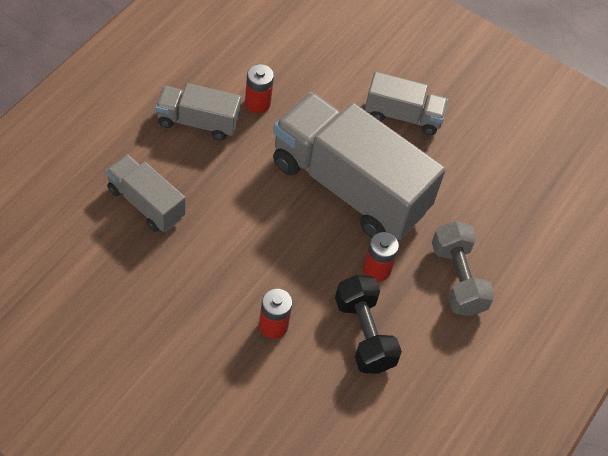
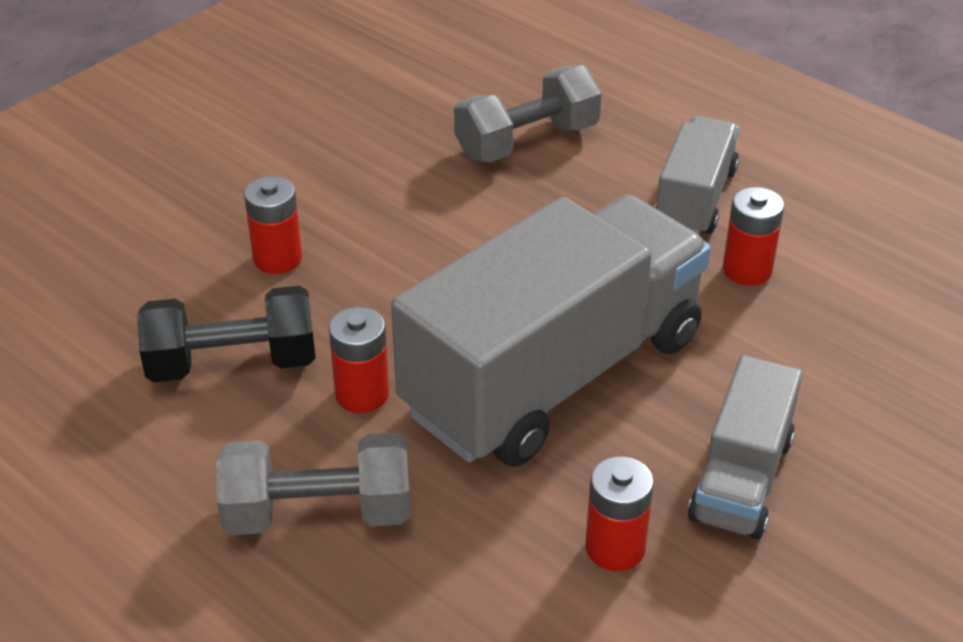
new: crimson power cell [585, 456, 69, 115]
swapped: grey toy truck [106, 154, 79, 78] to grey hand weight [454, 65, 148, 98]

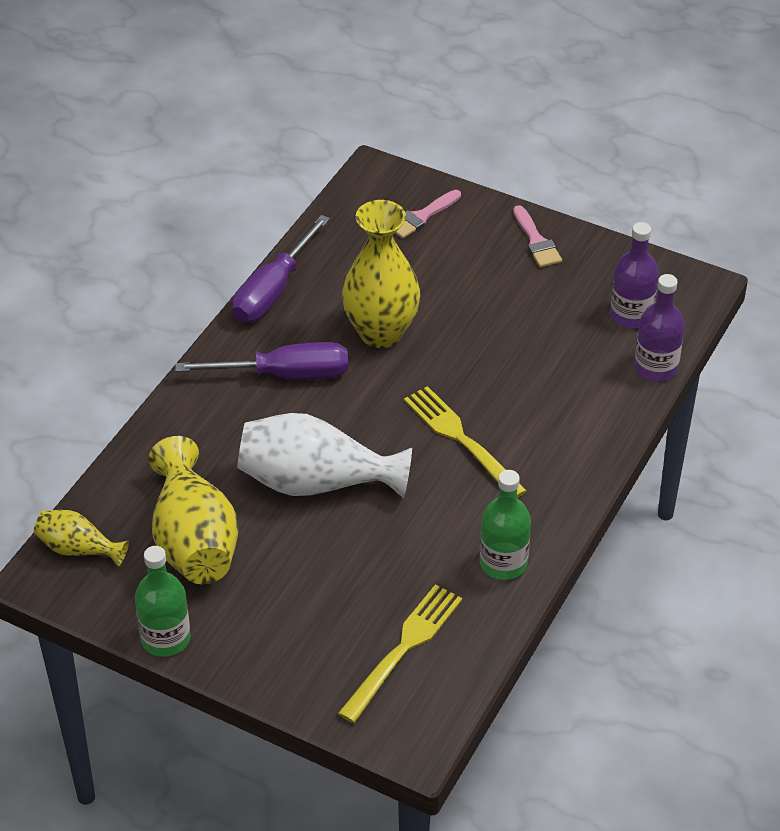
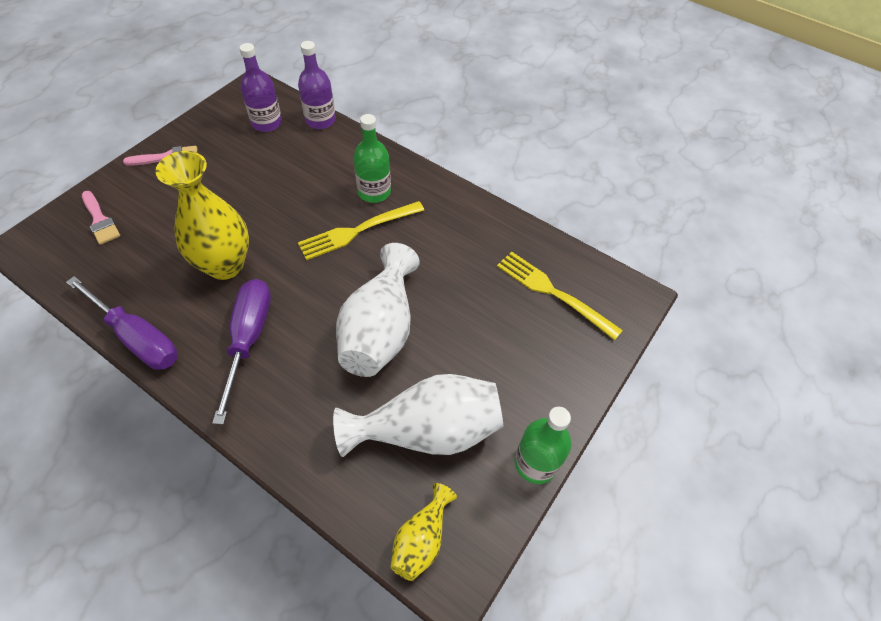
shifted: green flask [480, 470, 51, 110] to [354, 114, 37, 89]
repainted: golden vase [148, 436, 91, 148] to pure white vase [333, 374, 170, 83]

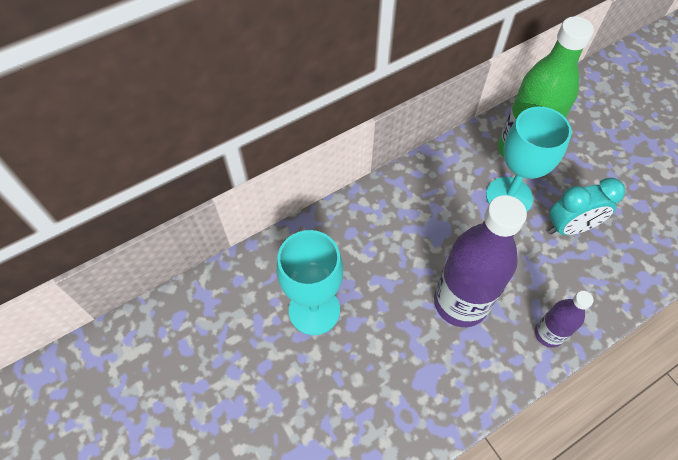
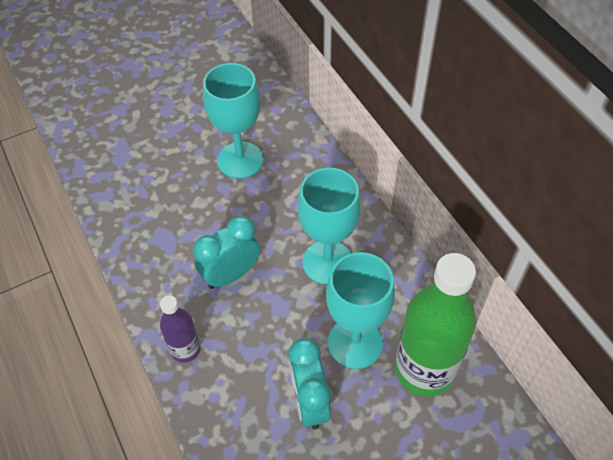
new: turquoise wine glass [297, 168, 64, 117]
swapped: violet flask [434, 195, 93, 132] to turquoise alarm clock [193, 216, 67, 73]

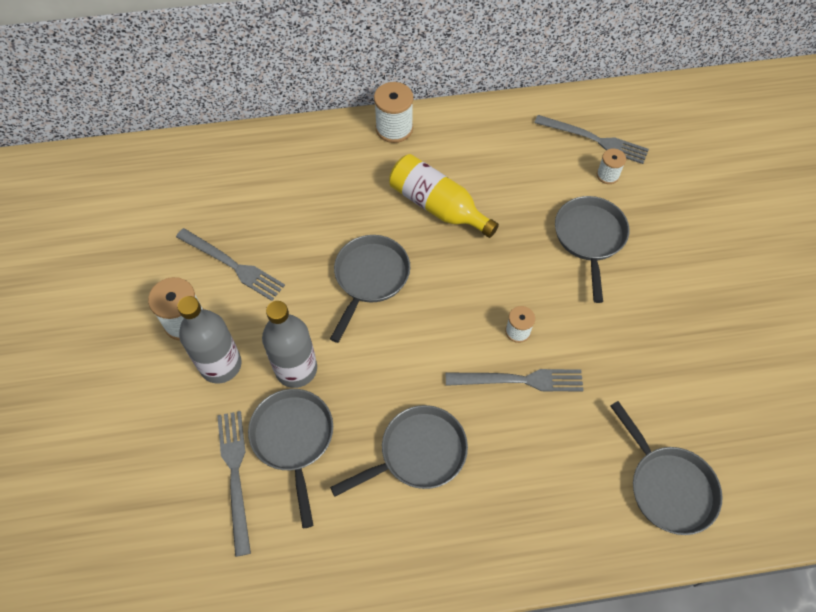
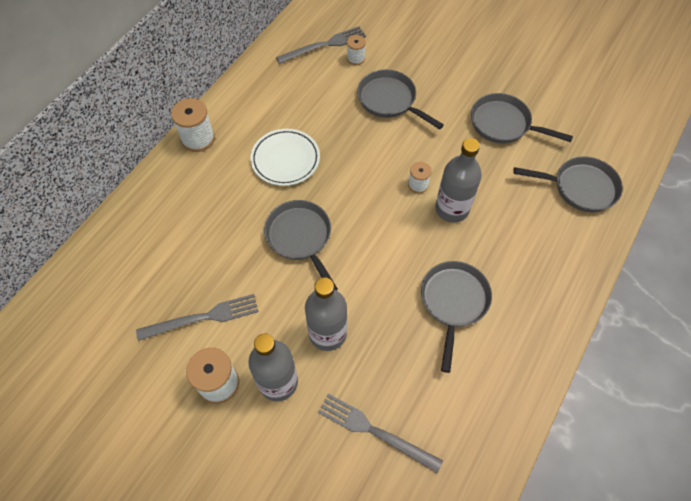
shifted: grey skillet [248, 389, 85, 139] to [471, 93, 102, 50]
swapped: golden flask [389, 154, 110, 84] to pure white flat dish [250, 129, 70, 57]; grey fork [446, 369, 138, 22] to grey flask [435, 138, 47, 85]

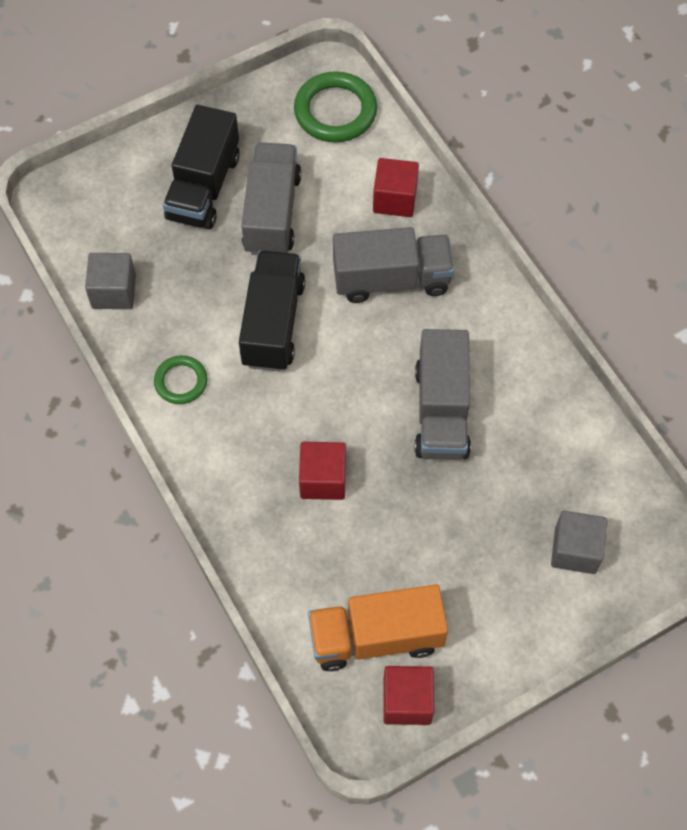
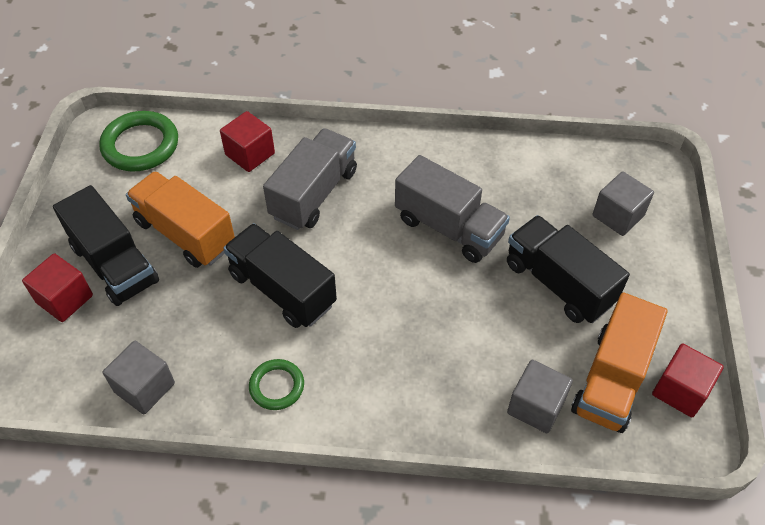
new: black toy truck [507, 215, 123, 108]; grey block [507, 360, 66, 73]
shifted: crimson block [299, 442, 47, 58] to [22, 253, 71, 69]
repainted: grey toy truck [241, 142, 60, 113] to orange toy truck [126, 171, 109, 97]

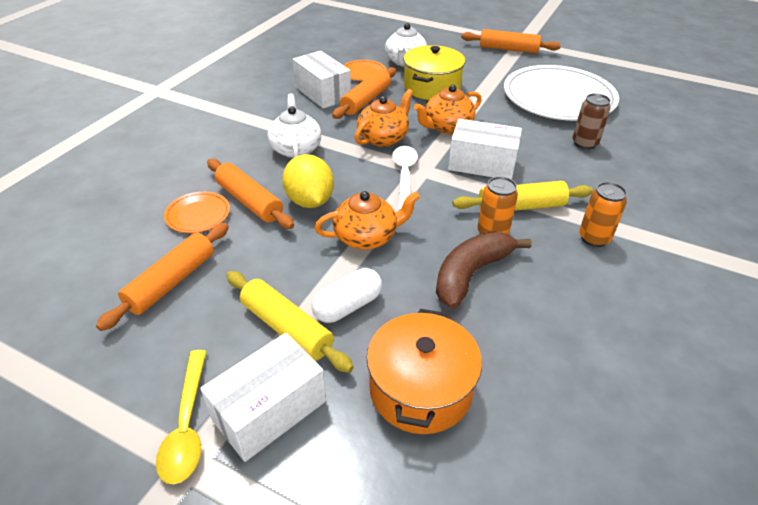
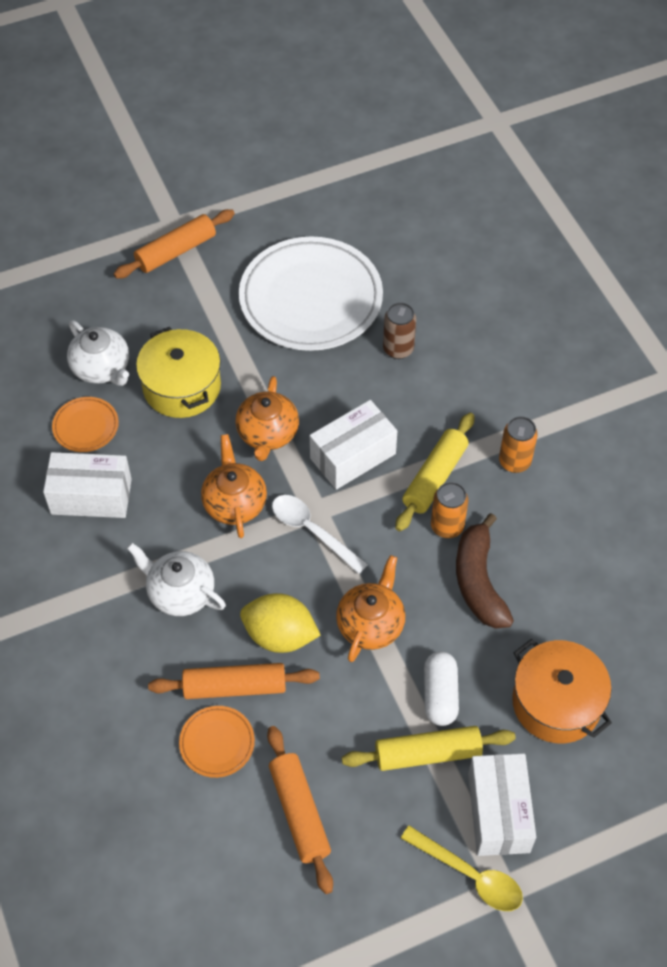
gone: orange dough roller [332, 67, 64, 52]

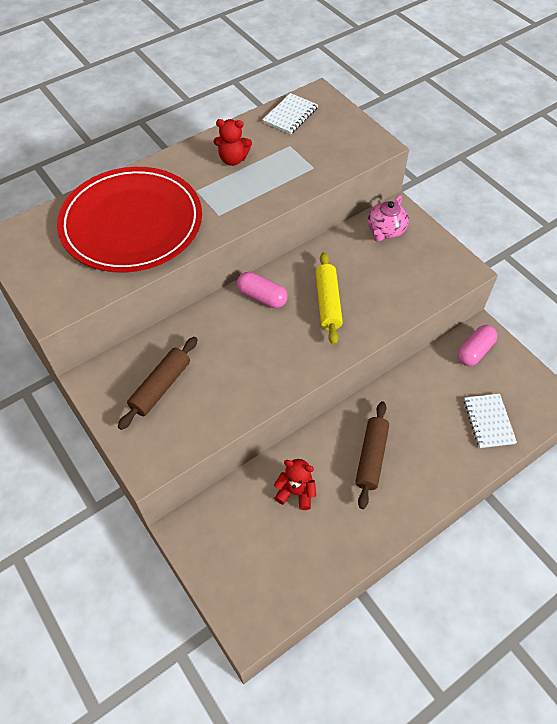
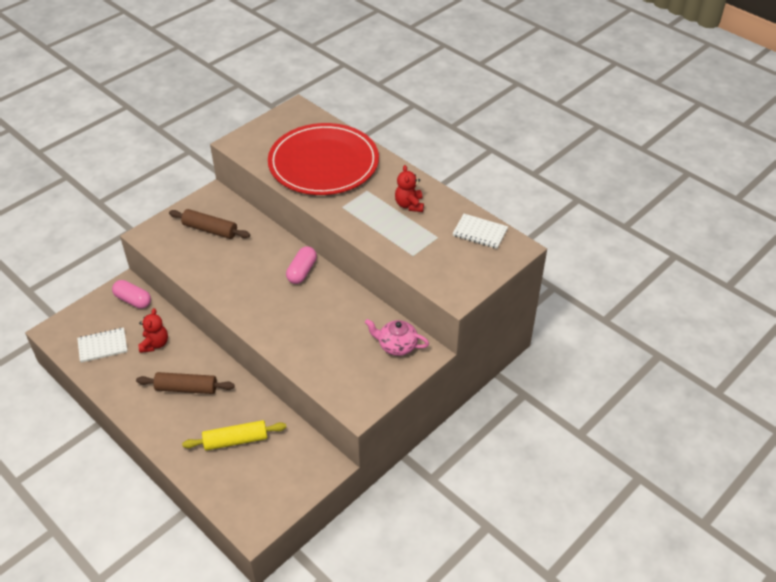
shifted: golden dough roller [316, 252, 27, 93] to [182, 420, 104, 31]; rose-pink pill shape [458, 325, 39, 41] to [112, 280, 39, 29]; pure white notepad [464, 394, 53, 54] to [77, 328, 51, 35]

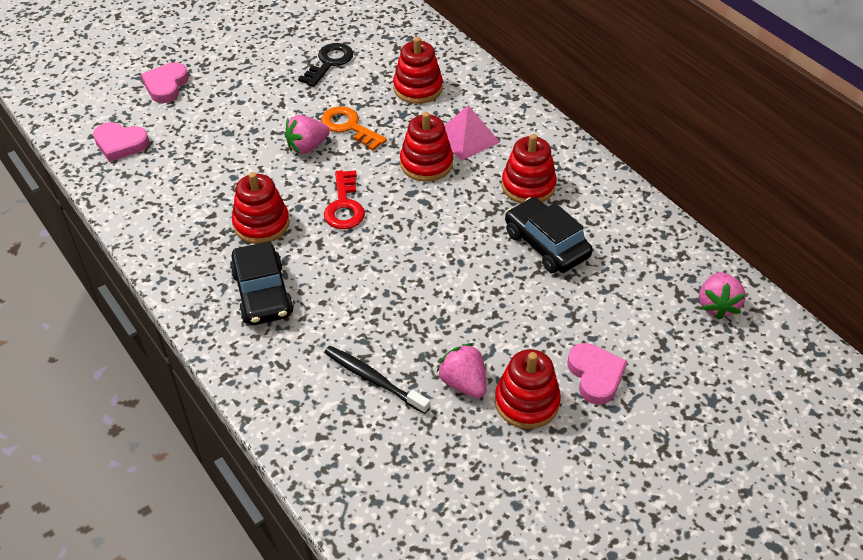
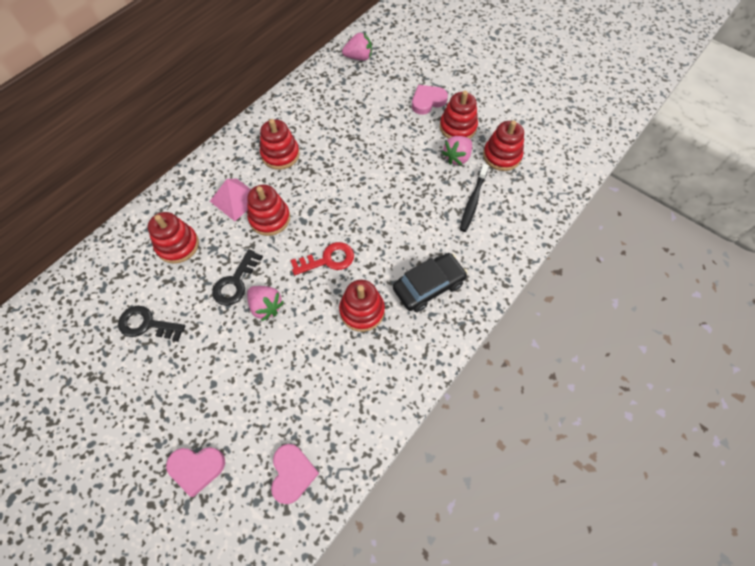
gone: black car [505, 197, 88, 76]
new: crimson ring stacker [483, 120, 41, 51]
repainted: orange latchkey [321, 106, 66, 45] to black latchkey [212, 249, 51, 57]

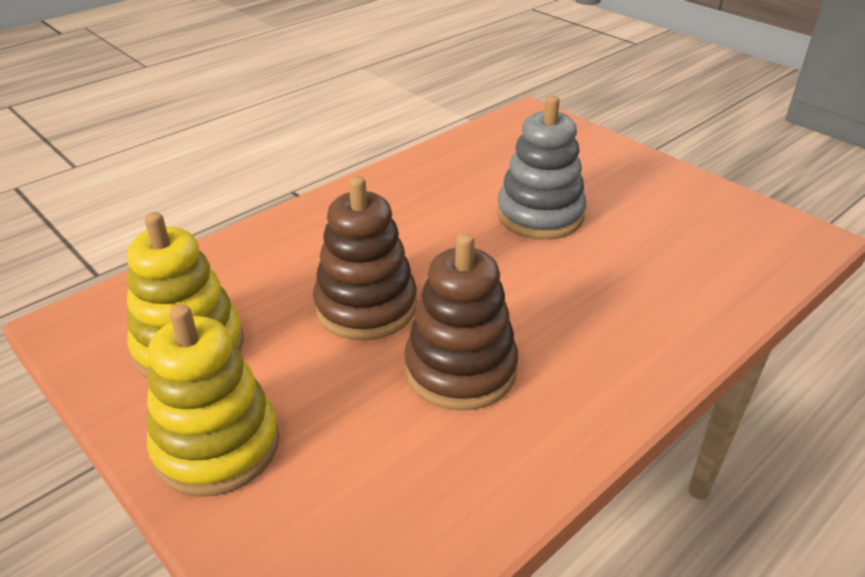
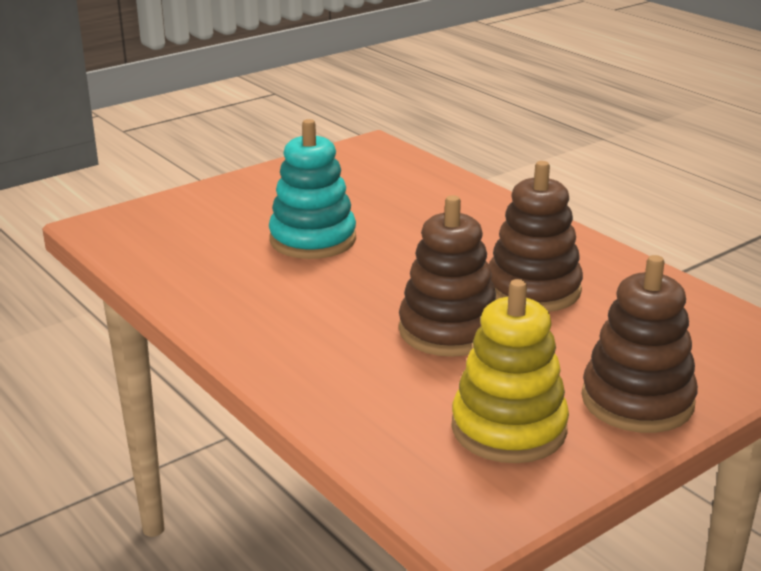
repainted: golden ring stacker [147, 304, 133, 193] to brown ring stacker [581, 255, 117, 178]; grey ring stacker [497, 96, 89, 144] to turquoise ring stacker [269, 119, 87, 140]

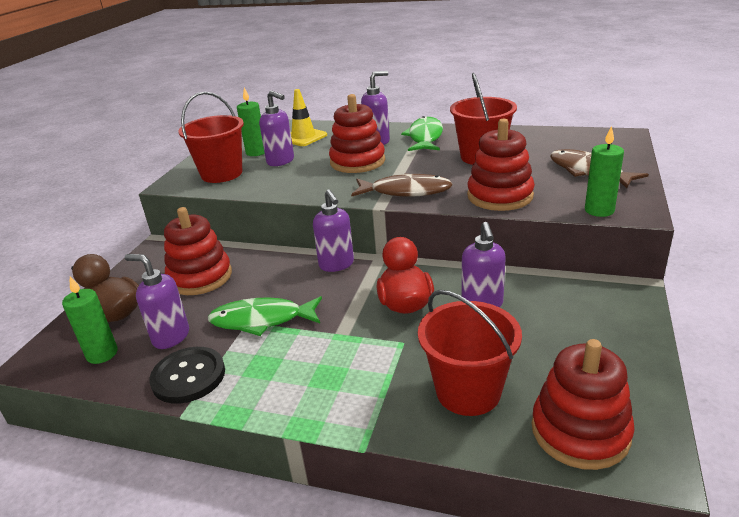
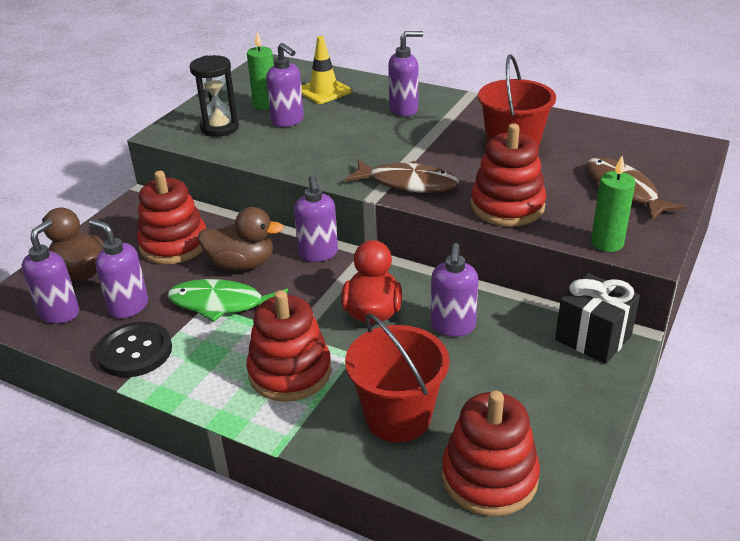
gone: green fish figure [401, 116, 42, 35]
new: brown toy duck [198, 207, 86, 64]; black present [555, 273, 85, 91]
shifted: crimson ring stacker [329, 94, 56, 79] to [247, 290, 84, 112]
swapped: green wax candle [62, 276, 56, 88] to violet soap dispenser [22, 220, 57, 104]; crimson pail [178, 92, 66, 91] to black hourglass [189, 55, 50, 82]

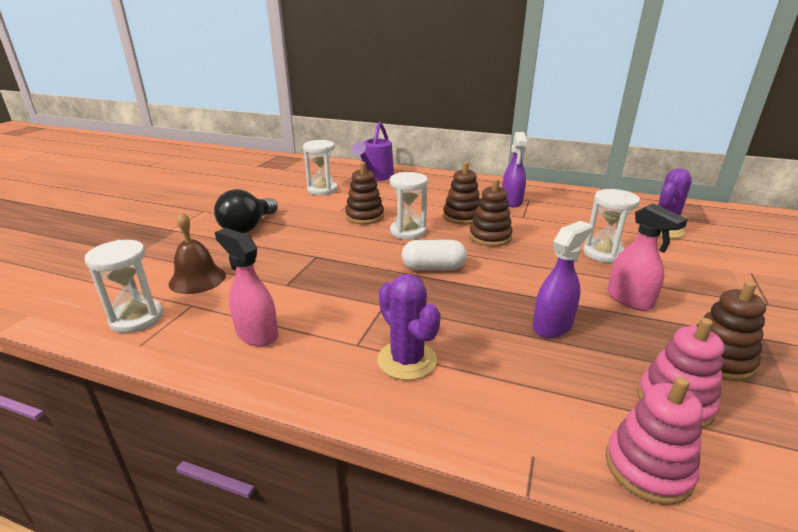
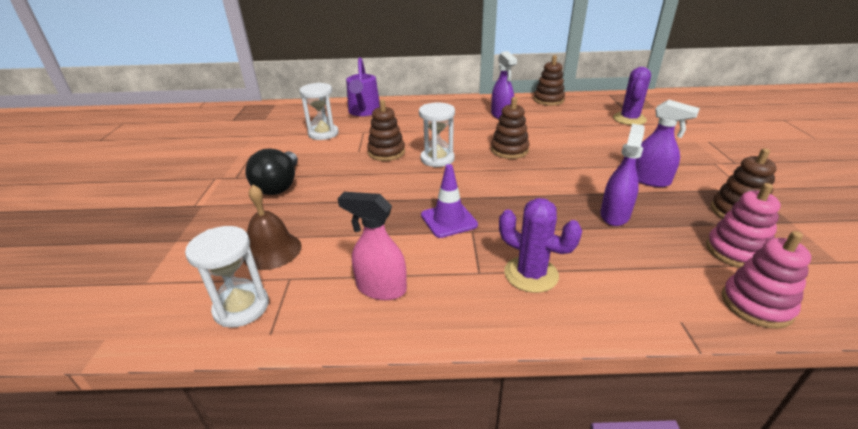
gone: pure white pill shape [402, 240, 65, 30]; pure white hourglass [583, 189, 57, 74]
new: violet traffic cone [421, 164, 57, 74]
shifted: brown ring stacker [443, 162, 37, 62] to [534, 55, 31, 51]
repainted: rose-pink sprayer [607, 203, 81, 108] to violet sprayer [636, 100, 64, 87]

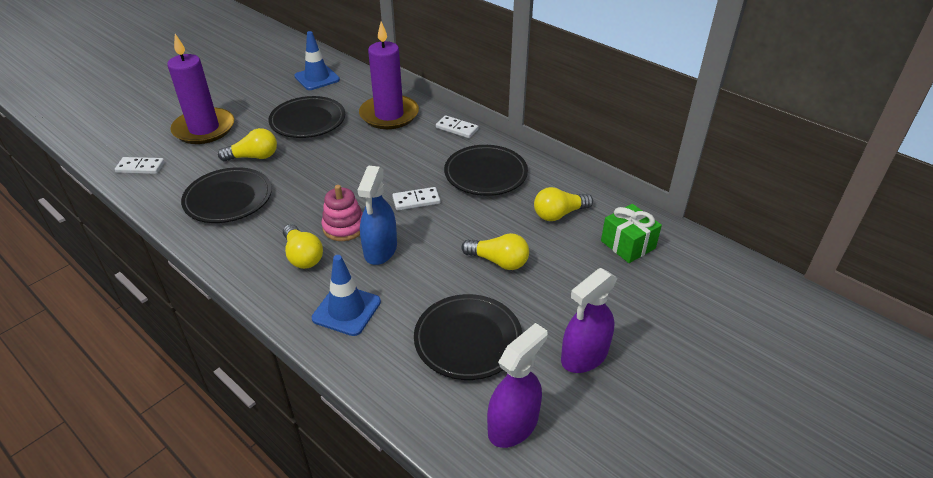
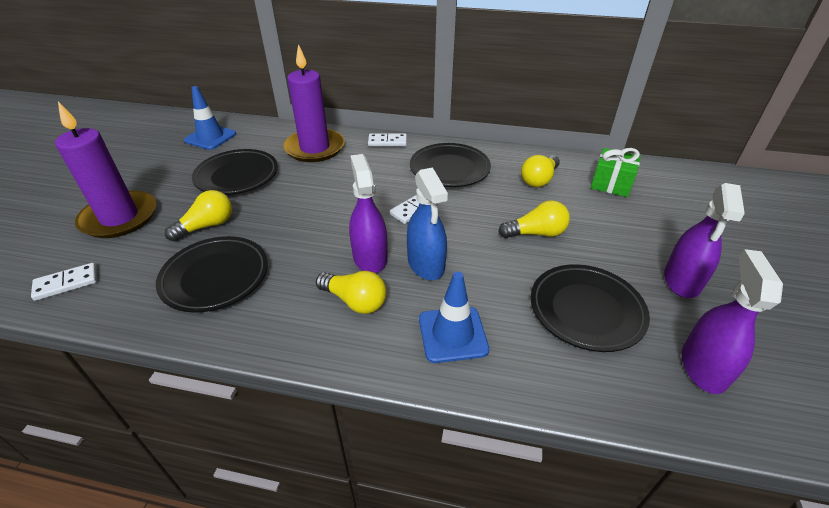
swapped: rose-pink ring stacker [322, 185, 41, 56] to violet sprayer [349, 154, 39, 119]

